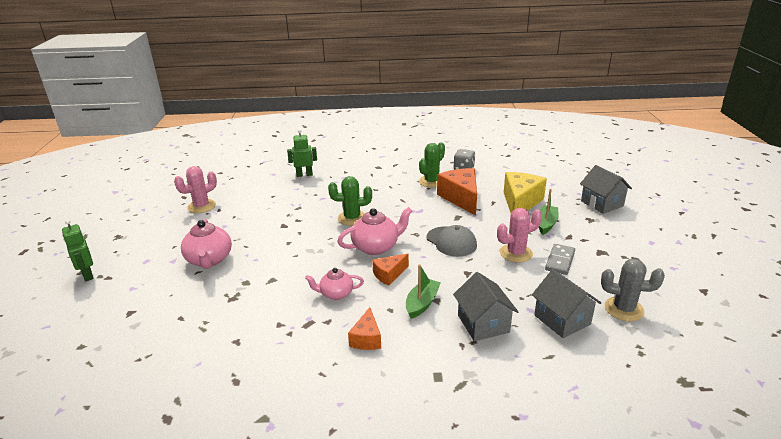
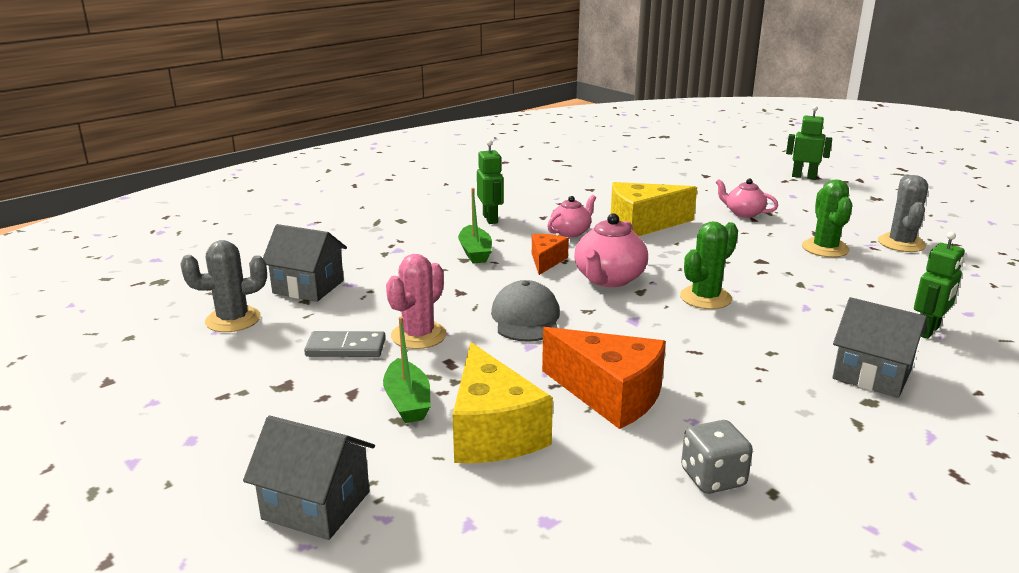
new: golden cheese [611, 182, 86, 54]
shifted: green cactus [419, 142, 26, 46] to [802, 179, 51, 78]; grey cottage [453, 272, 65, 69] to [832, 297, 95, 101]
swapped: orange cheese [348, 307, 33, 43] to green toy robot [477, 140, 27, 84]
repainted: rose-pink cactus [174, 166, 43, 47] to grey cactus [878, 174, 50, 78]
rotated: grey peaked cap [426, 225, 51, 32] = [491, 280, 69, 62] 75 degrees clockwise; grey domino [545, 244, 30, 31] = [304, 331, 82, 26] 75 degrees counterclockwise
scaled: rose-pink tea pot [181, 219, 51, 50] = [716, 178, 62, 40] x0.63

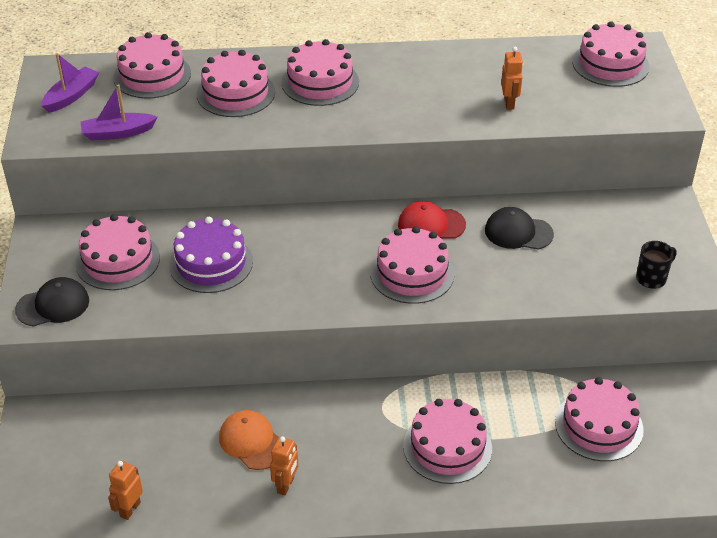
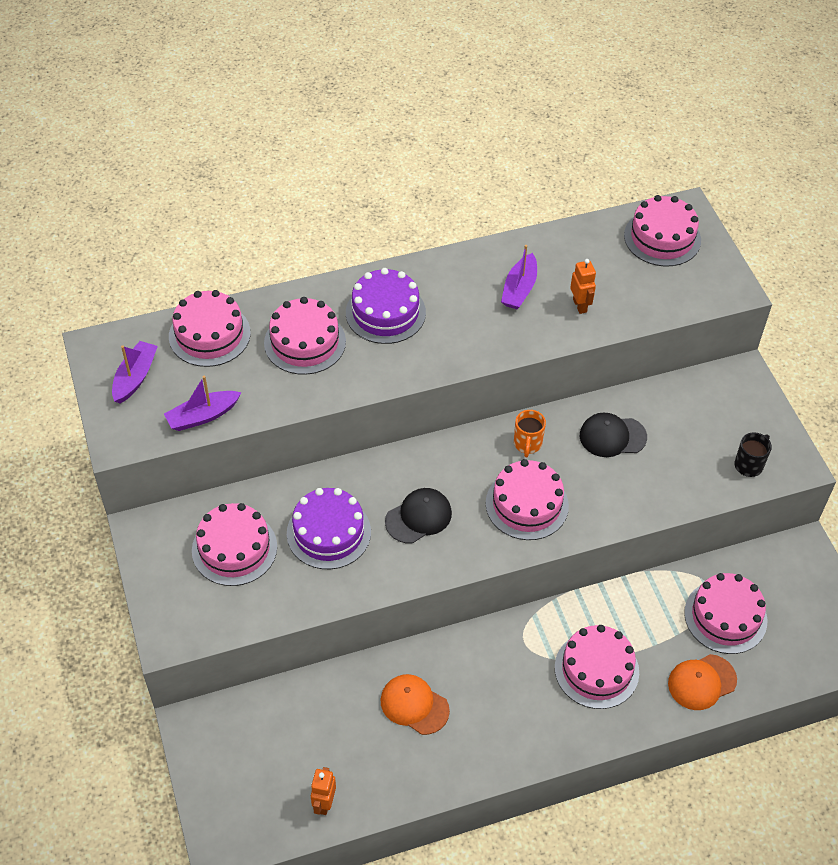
gone: orange toy robot [270, 436, 28, 59]
new: violet toy boat [501, 245, 36, 64]; orange peaked cap [668, 654, 69, 56]
shifted: black peaked cap [15, 277, 74, 50] to [385, 488, 67, 56]
swapped: crimson peaked cap [398, 201, 68, 38] to orange coffee mug [514, 410, 32, 47]
repainted: rose-pink cake [281, 39, 78, 67] to violet cake [346, 268, 80, 76]

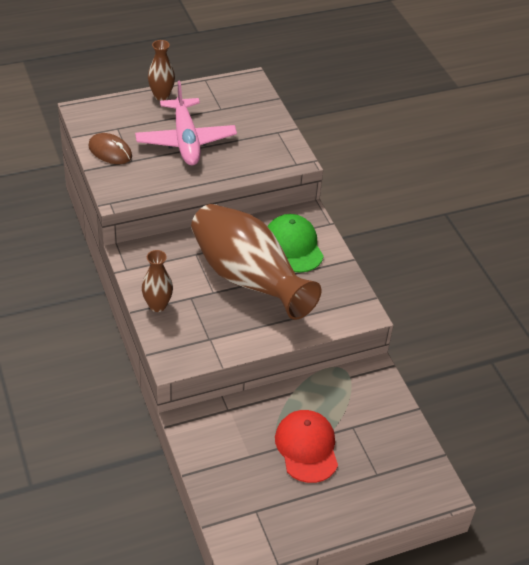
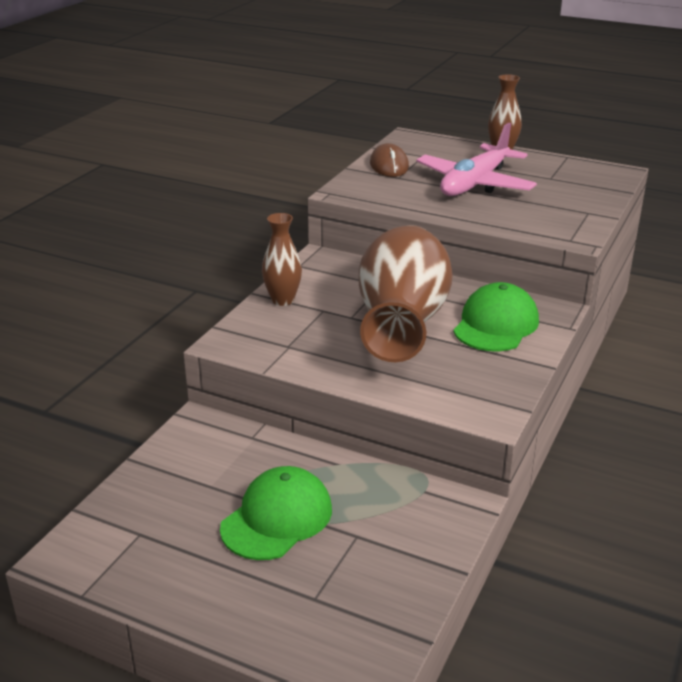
repainted: crimson peaked cap [275, 410, 63, 73] to green peaked cap [220, 466, 112, 94]

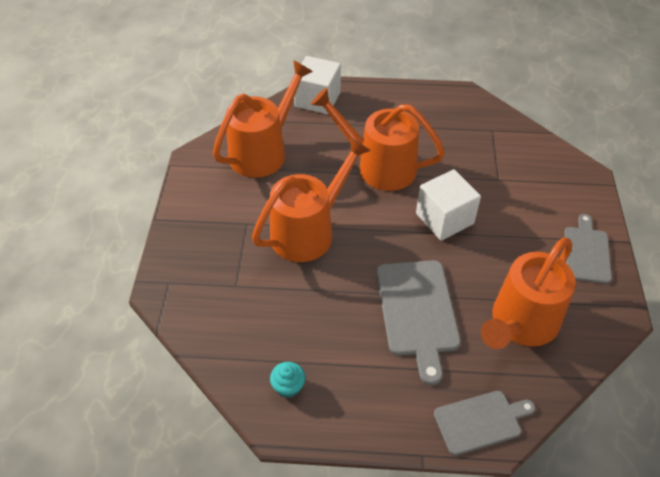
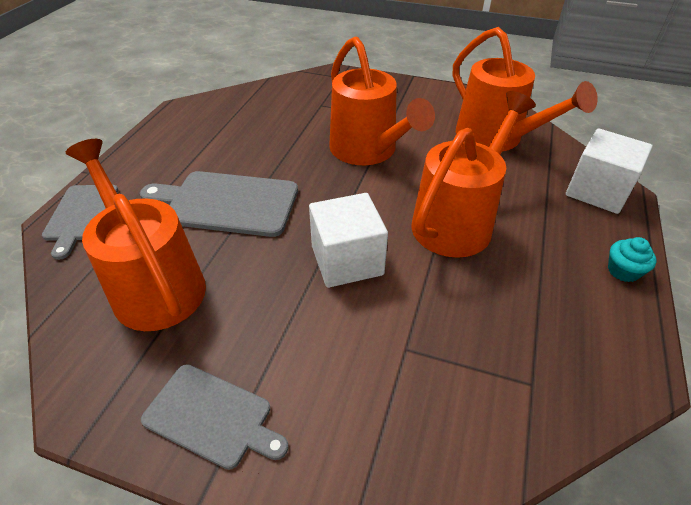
shifted: turquoise fairy cake [270, 362, 35, 36] to [608, 237, 49, 45]

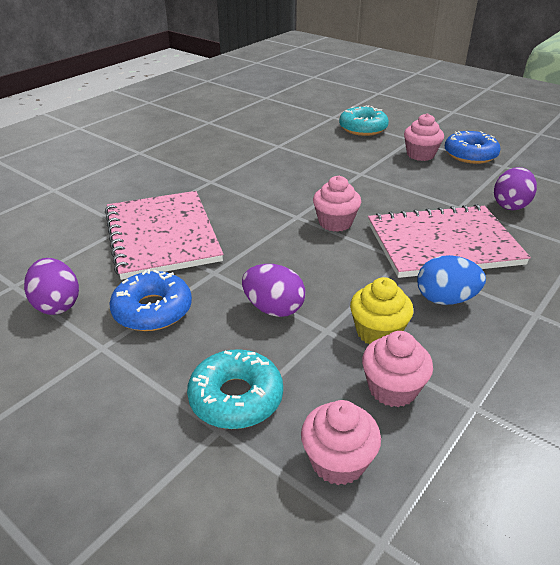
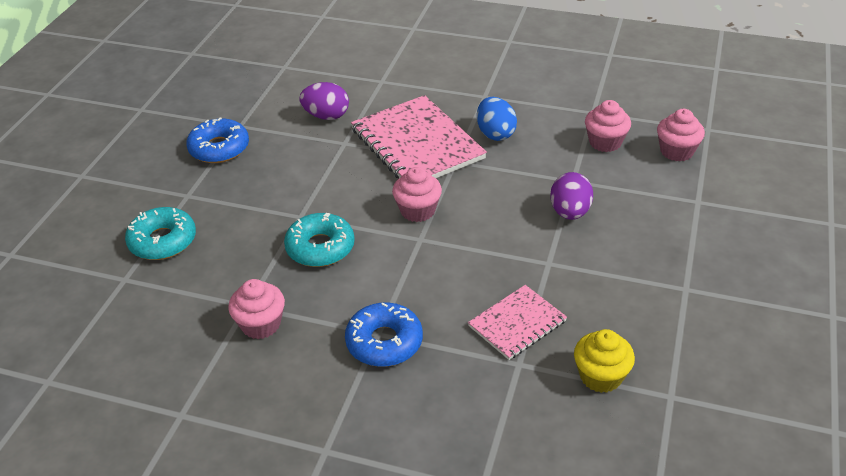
gone: violet egg shape [24, 258, 55, 57]
shifted: blue donut [109, 269, 83, 62] to [345, 302, 78, 65]; turquoise donut [187, 349, 96, 80] to [284, 213, 71, 54]; golden fairy cake [350, 277, 63, 67] to [574, 329, 61, 64]; rose-pink fairy cake [404, 113, 40, 48] to [228, 279, 57, 60]
scaled: rose-pink notepad [105, 191, 119, 89] = [468, 285, 99, 75] x0.55

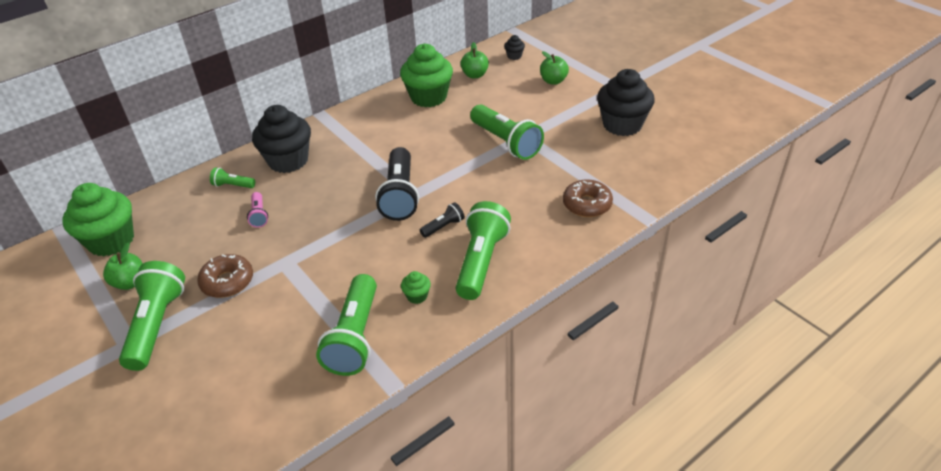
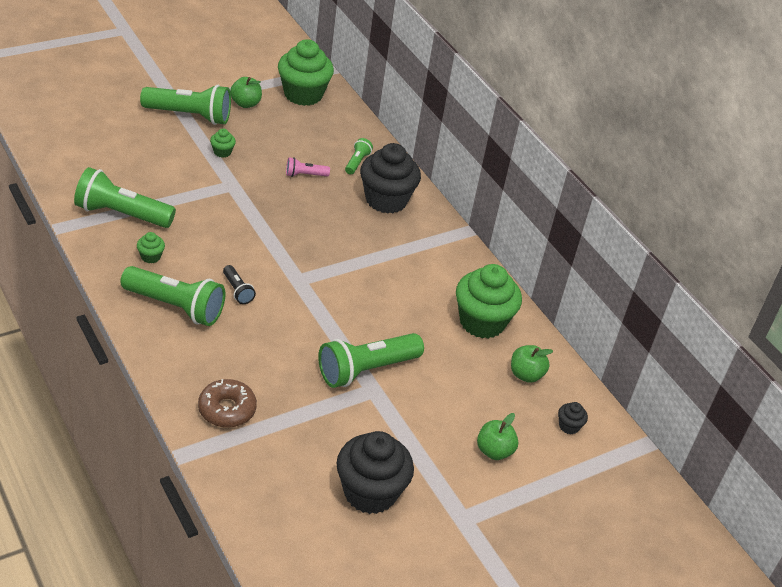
gone: black pocket torch [375, 147, 44, 74]
swapped: brown donut [197, 254, 56, 44] to green fairy cake [210, 129, 26, 29]

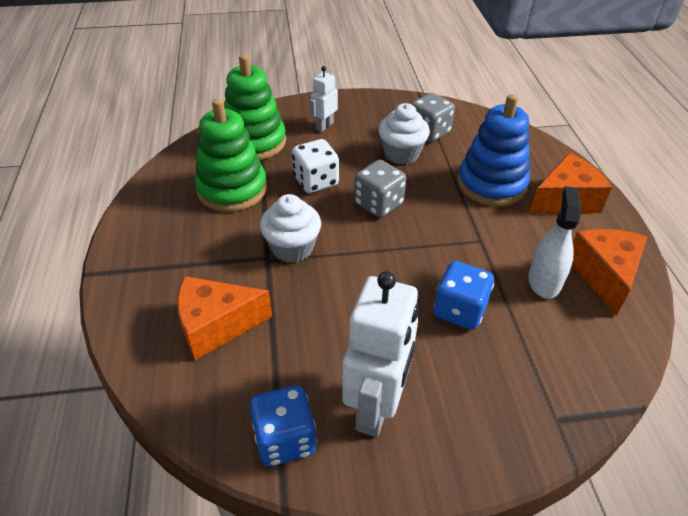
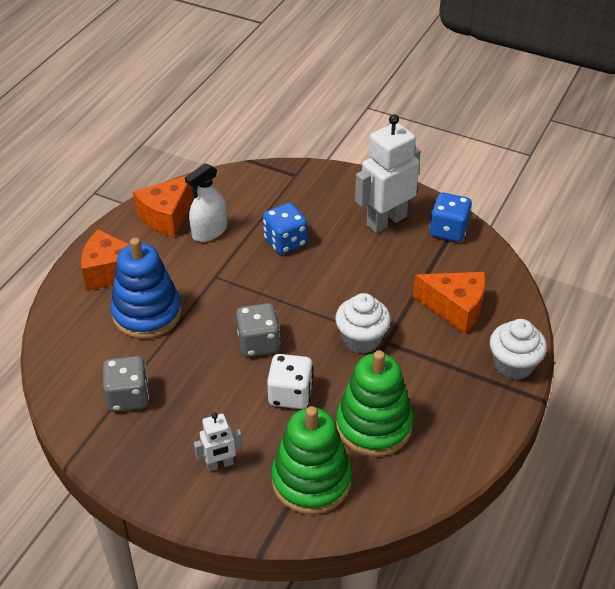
shifted: pure white fairy cake [378, 103, 52, 61] to [490, 319, 57, 61]

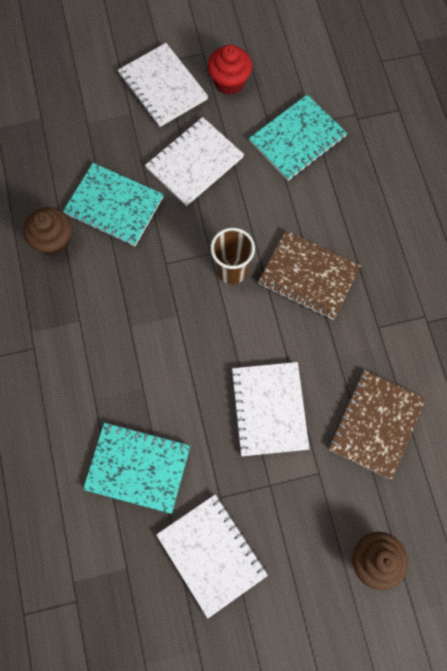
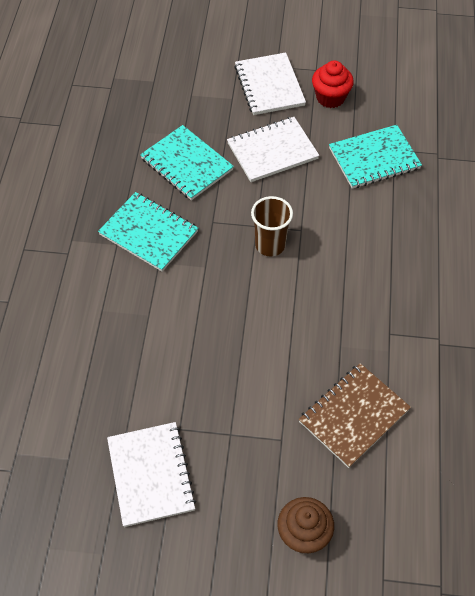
gone: brown fairy cake [23, 207, 49, 49]; pure white notepad [230, 362, 79, 94]; brown notepad [258, 230, 103, 90]
shifted: turquoise notepad [83, 422, 107, 92] to [98, 192, 100, 80]

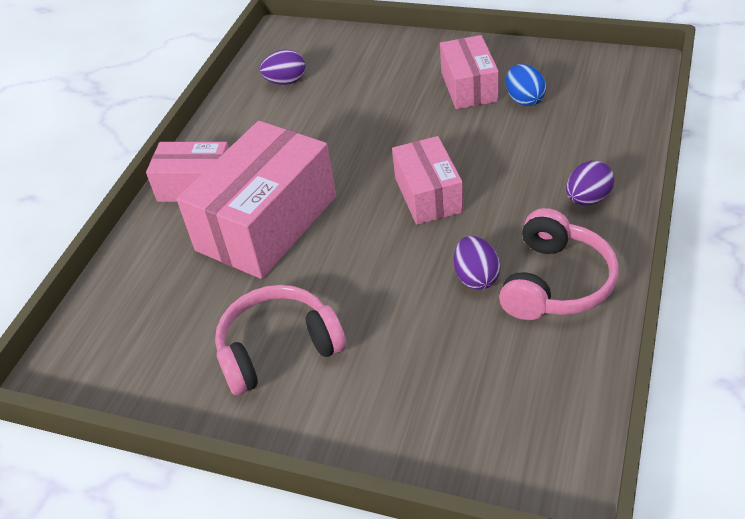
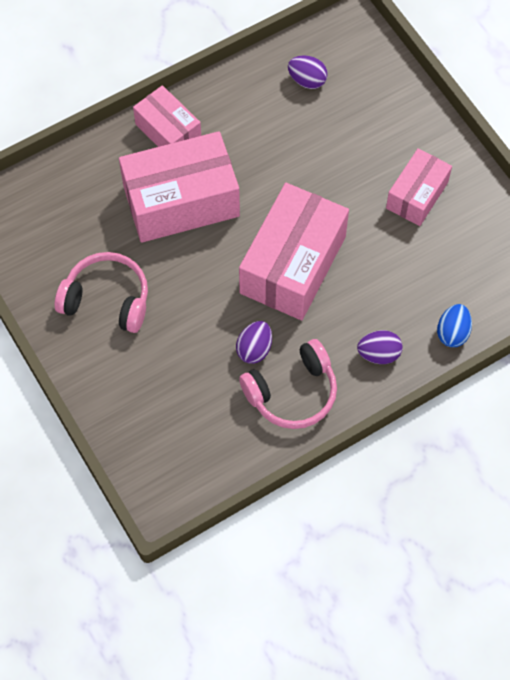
shifted: blue egg shape [506, 64, 40, 42] to [437, 304, 35, 43]
scaled: rose-pink box [392, 136, 72, 89] = [239, 183, 110, 137] x1.73

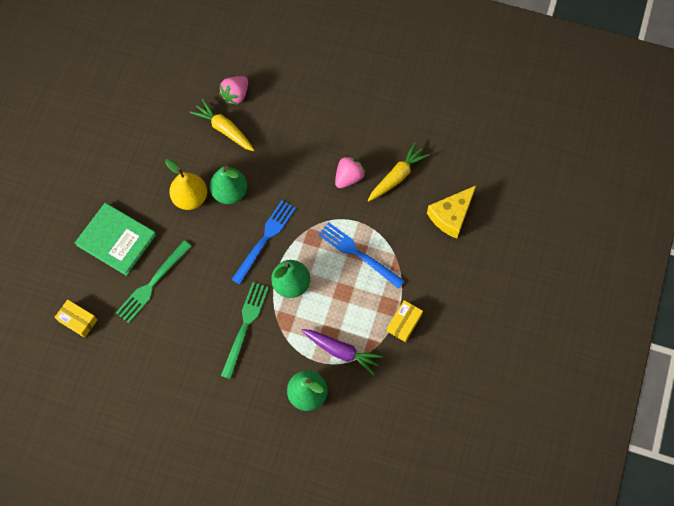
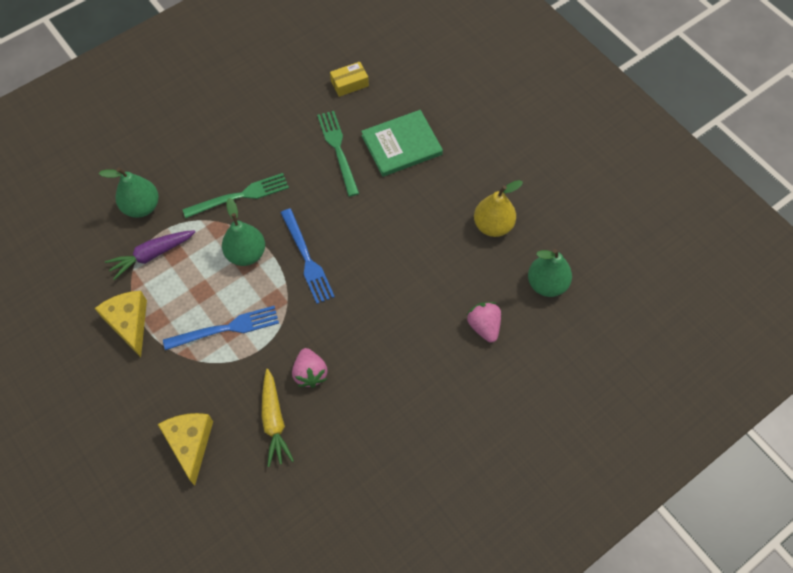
gone: golden root vegetable [190, 99, 64, 52]
shifted: golden pear [165, 159, 42, 51] to [474, 180, 49, 57]; green pear [210, 166, 37, 38] to [528, 249, 44, 48]
swapped: golden box [387, 300, 36, 42] to golden cheese [95, 291, 52, 66]
rotated: green fork [221, 282, 48, 97] = [182, 173, 107, 45] 75 degrees counterclockwise

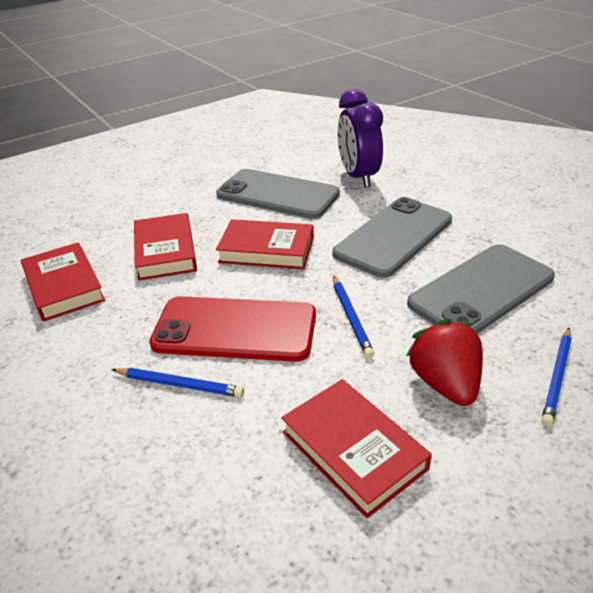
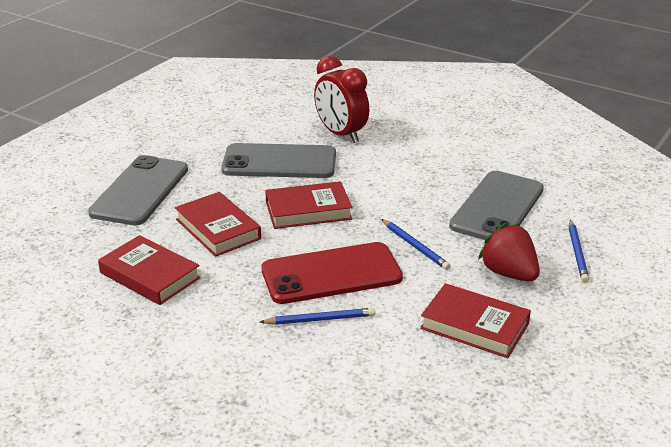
shifted: grey mobile phone [333, 197, 119, 81] to [88, 155, 100, 70]
repainted: violet alarm clock [337, 89, 46, 99] to crimson alarm clock [314, 56, 55, 87]

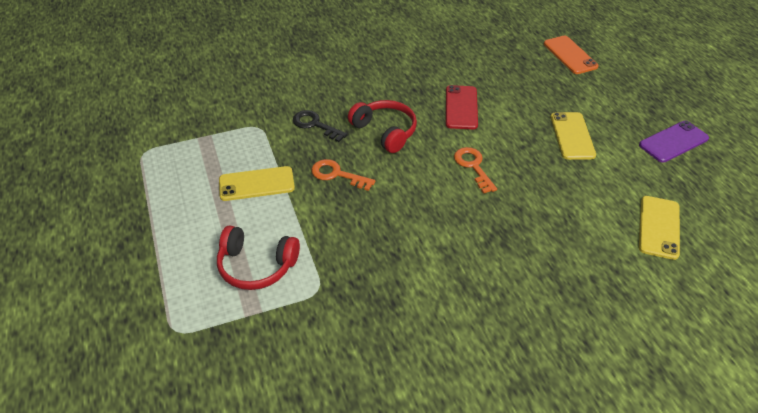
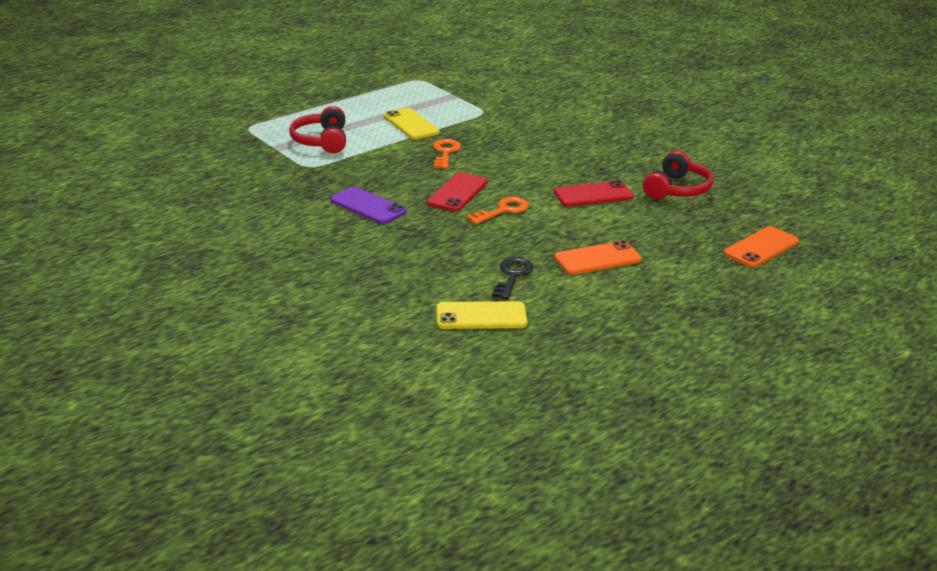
new: crimson mobile phone [427, 172, 61, 40]
shifted: black latchkey [293, 110, 55, 32] to [492, 257, 41, 43]; crimson headset [348, 100, 69, 53] to [643, 151, 71, 48]; violet mobile phone [639, 121, 70, 42] to [331, 187, 76, 37]
repainted: golden mobile phone [551, 112, 45, 48] to orange mobile phone [554, 240, 88, 35]

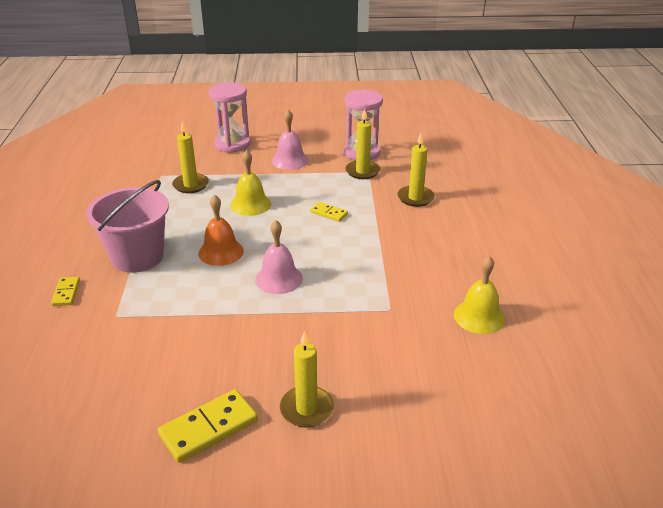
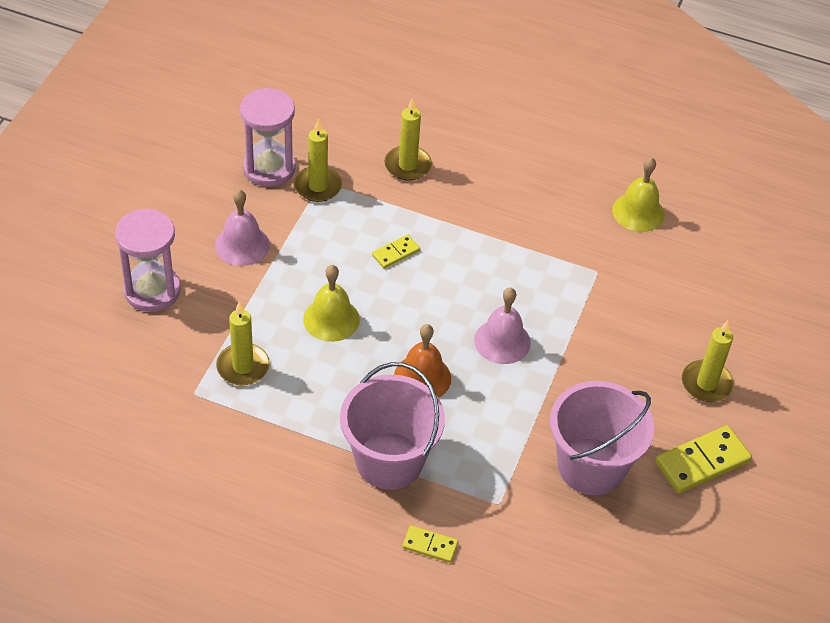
new: rose-pink pail [550, 381, 104, 114]
rotated: golden domino [158, 389, 100, 74] = [655, 425, 97, 68] 75 degrees clockwise

